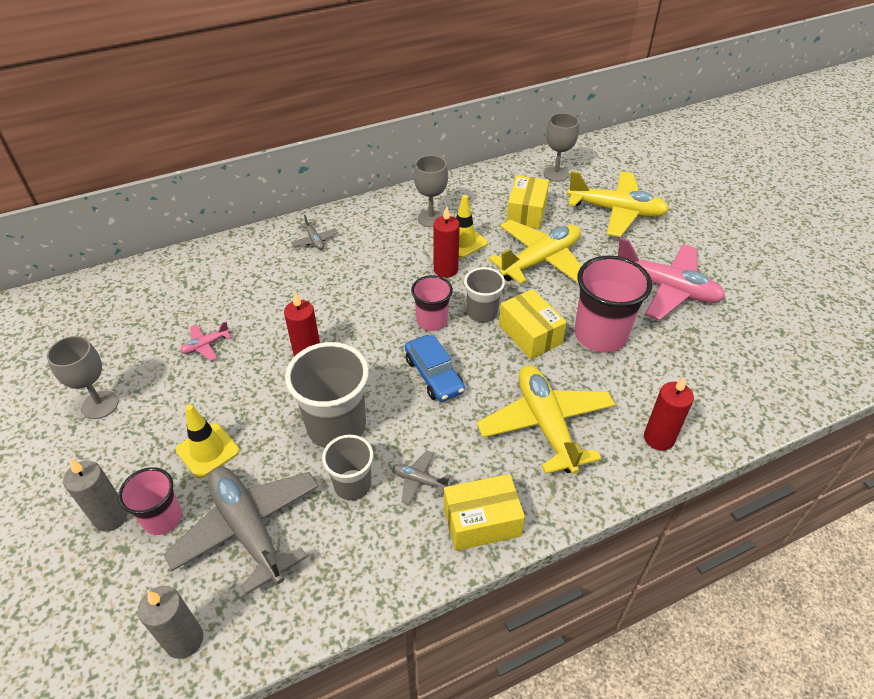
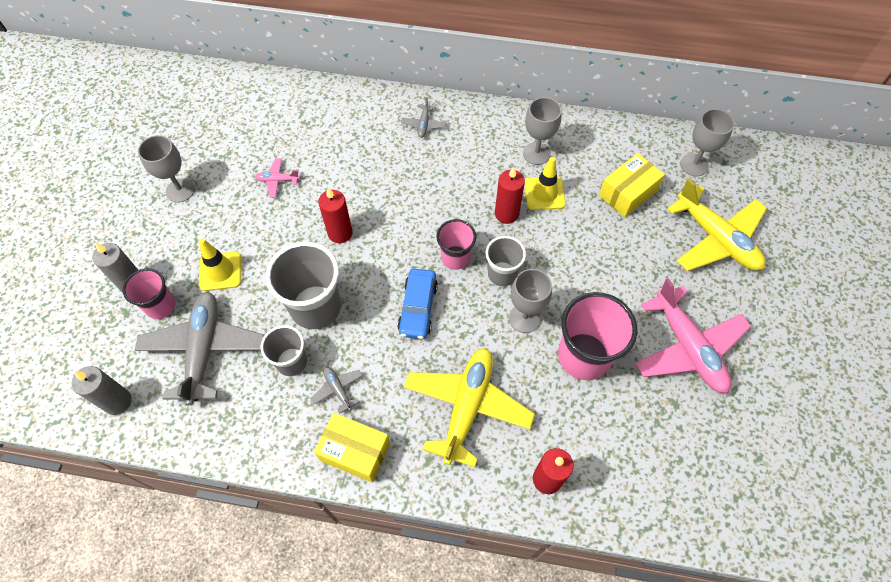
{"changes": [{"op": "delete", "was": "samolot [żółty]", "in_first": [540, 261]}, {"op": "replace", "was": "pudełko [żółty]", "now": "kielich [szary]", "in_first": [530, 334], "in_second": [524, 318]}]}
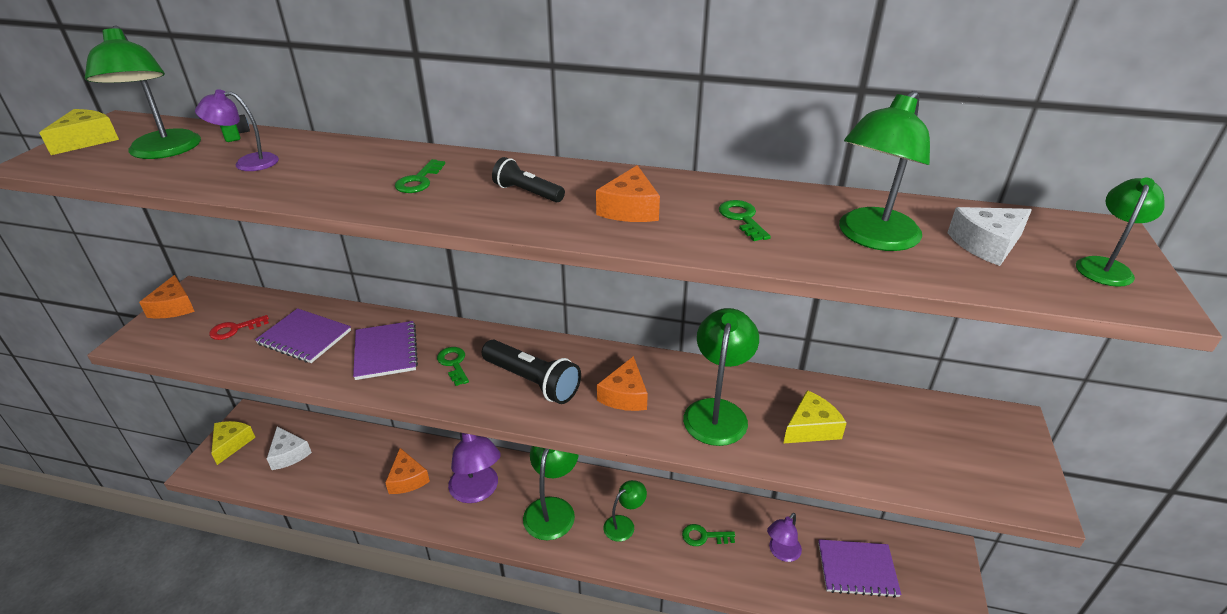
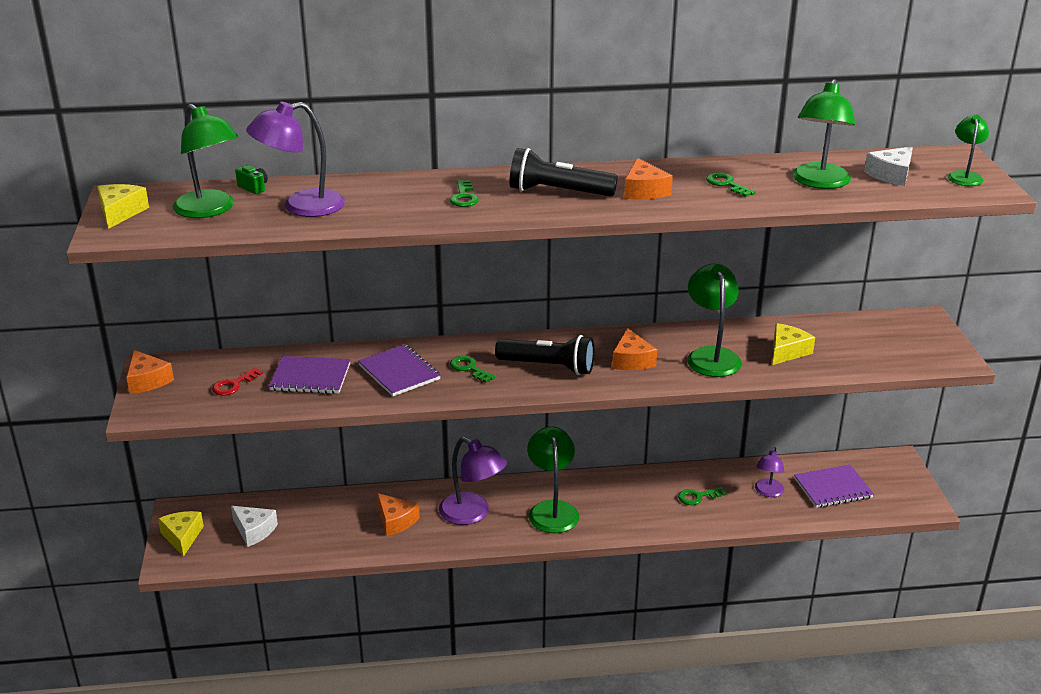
{"changes": [{"op": "resize", "was": "lampka [fioletowy]", "in_first": [248, 163], "in_second": [301, 206], "ratio": 1.69}, {"op": "resize", "was": "latarka [czarny]", "in_first": [527, 193], "in_second": [558, 192], "ratio": 1.74}, {"op": "delete", "was": "lampka [zielony]", "in_first": [624, 524]}]}
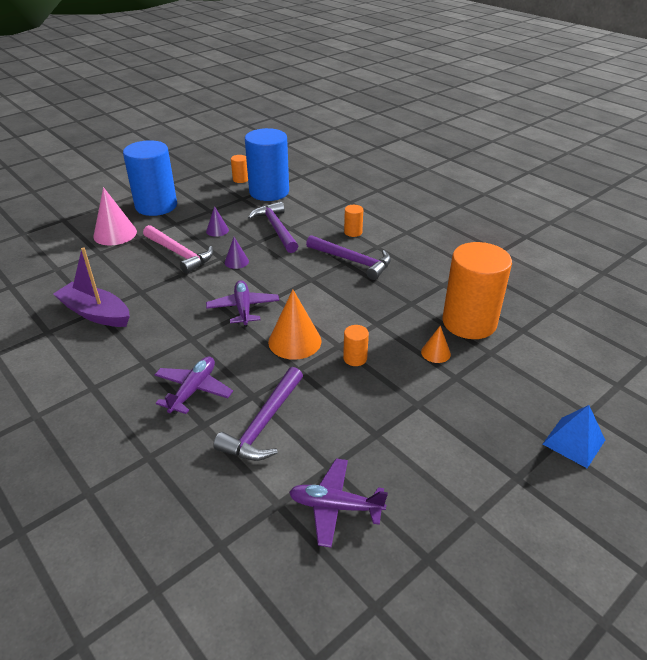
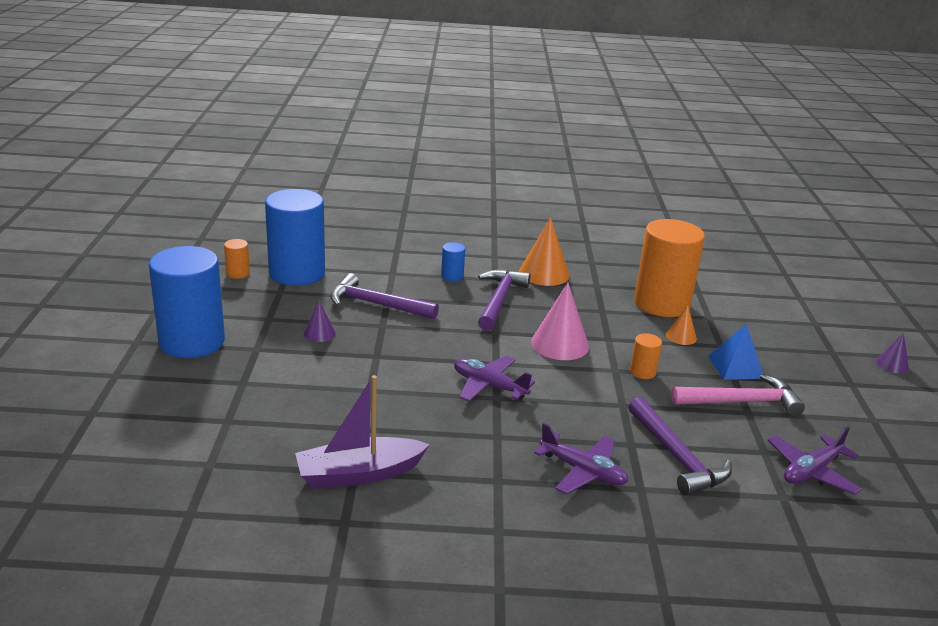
{"changes": [{"op": "move", "was": "stożek [różowy]", "in_first": [115, 234], "in_second": [560, 344]}, {"op": "move", "was": "młotek [różowy]", "in_first": [179, 254], "in_second": [741, 402]}, {"op": "rotate", "was": "samolot [fioletowy]", "in_first": [193, 390], "in_second": [583, 471], "clockwise": 150}, {"op": "move", "was": "stożek [fioletowy]", "in_first": [236, 261], "in_second": [892, 364]}, {"op": "move", "was": "stożek [pomarańczowy]", "in_first": [294, 341], "in_second": [544, 273]}, {"op": "rotate", "was": "młotek [fioletowy]", "in_first": [352, 261], "in_second": [499, 300], "clockwise": -60}, {"op": "recolor", "was": "walec [pomarańczowy]", "now": "walec [niebieski]", "in_first": [353, 232], "in_second": [452, 276]}, {"op": "move", "was": "piramida [niebieski]", "in_first": [574, 442], "in_second": [736, 367]}]}
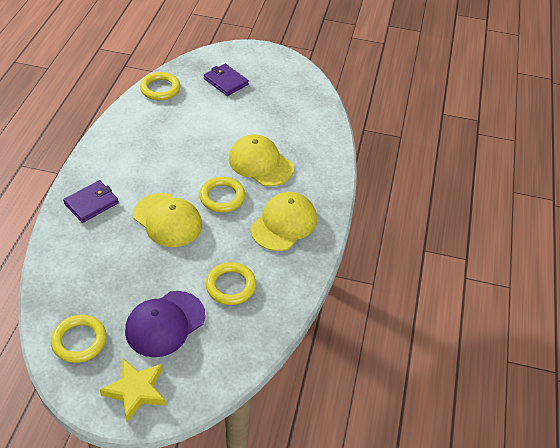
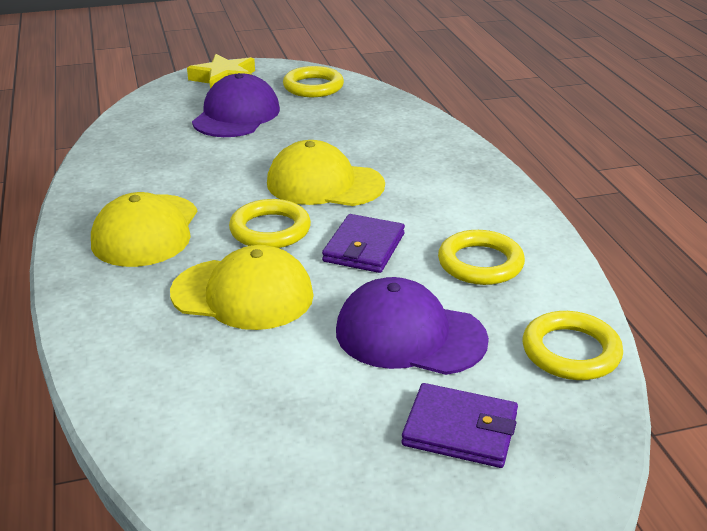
{"changes": [{"op": "move", "was": "portfel [fioletowy]", "in_first": [91, 203], "in_second": [364, 247]}, {"op": "move", "was": "pierścień [żółty]", "in_first": [230, 286], "in_second": [480, 263]}, {"op": "insert", "now": "czapka [fioletowy]", "in_second": [410, 335]}]}
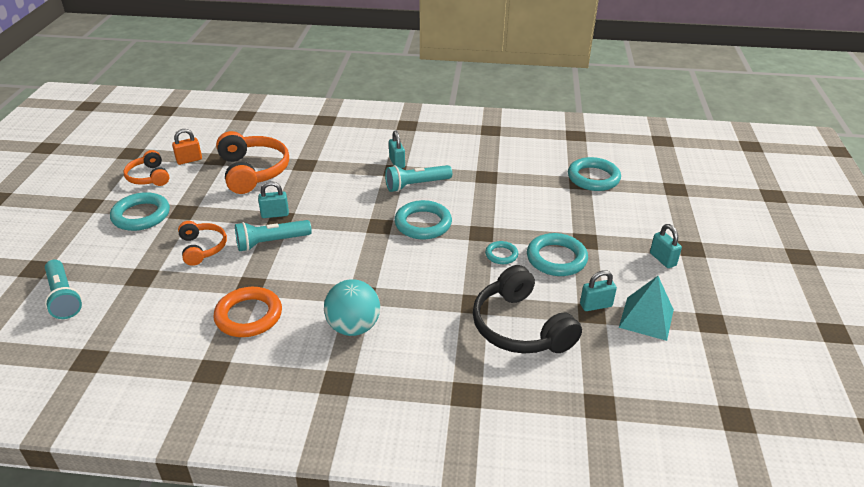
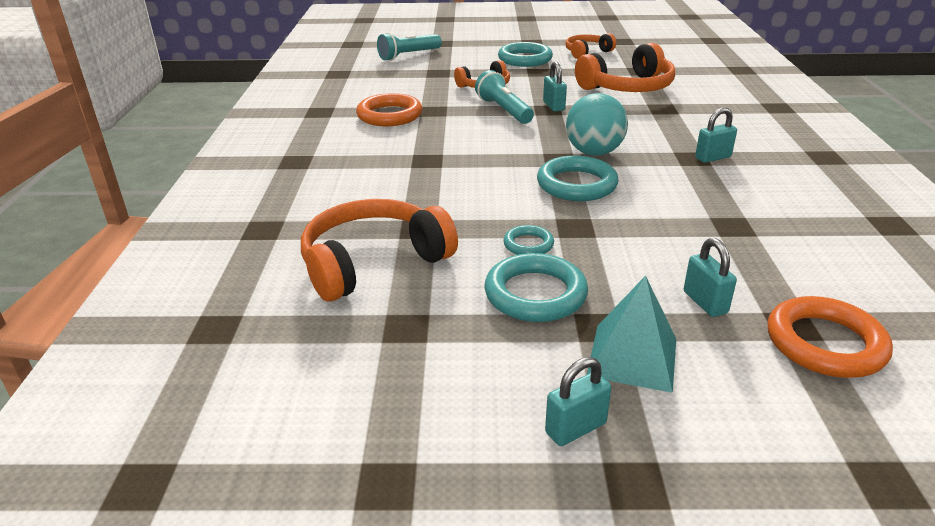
{"changes": [{"op": "delete", "was": "kłódka [pomarańczowy]", "in_first": [189, 160]}, {"op": "move", "was": "piłka [turkusowy]", "in_first": [353, 327], "in_second": [594, 152]}, {"op": "delete", "was": "latarka [turkusowy]", "in_first": [416, 185]}, {"op": "recolor", "was": "słuchawki [czarny]", "now": "słuchawki [pomarańczowy]", "in_first": [520, 327], "in_second": [373, 263]}, {"op": "recolor", "was": "pierścień [turkusowy]", "now": "pierścień [pomarańczowy]", "in_first": [593, 178], "in_second": [825, 343]}, {"op": "move", "was": "kłódka [turkusowy]", "in_first": [596, 305], "in_second": [705, 302]}, {"op": "move", "was": "piramida [turkusowy]", "in_first": [646, 318], "in_second": [632, 357]}]}
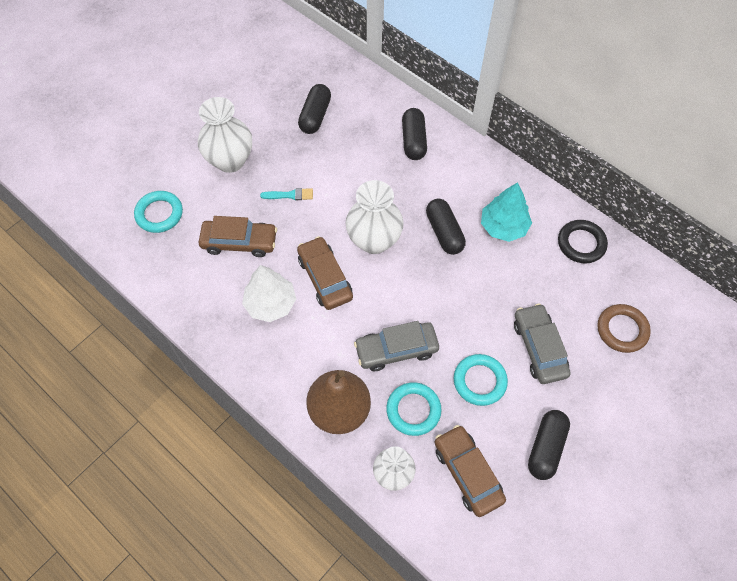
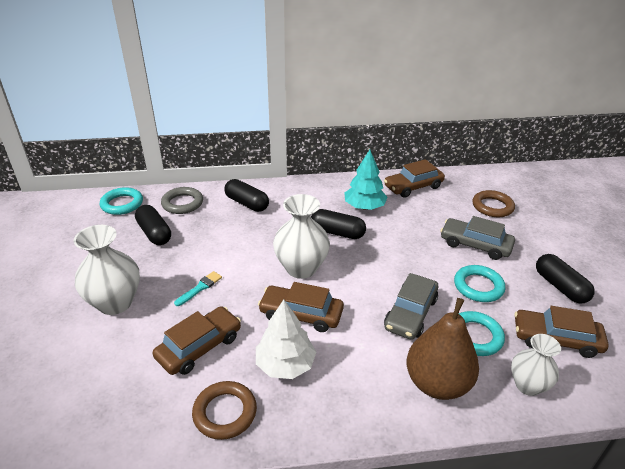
{"changes": [{"op": "move", "was": "pierścień [turkusowy]", "in_first": [159, 214], "in_second": [122, 204]}, {"op": "replace", "was": "pierścień [czarny]", "now": "samochód [brązowy]", "in_first": [581, 243], "in_second": [413, 187]}, {"op": "insert", "now": "pierścień [szary]", "in_second": [182, 203]}, {"op": "insert", "now": "pierścień [brązowy]", "in_second": [225, 412]}]}
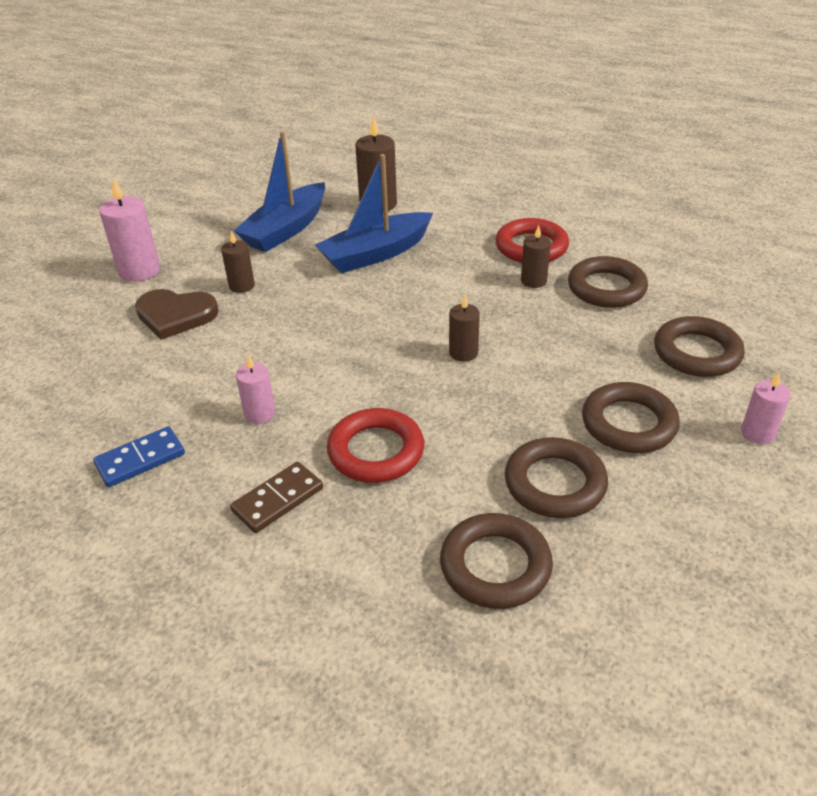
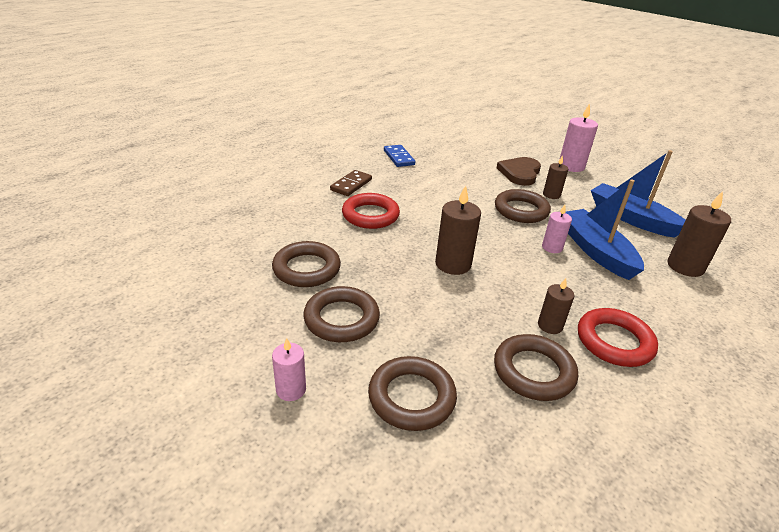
{"changes": [{"op": "rotate", "was": "kostka domina [brązowy]", "in_first": [277, 499], "in_second": [351, 185], "clockwise": 60}, {"op": "move", "was": "świeca [różowy]", "in_first": [260, 414], "in_second": [552, 247]}, {"op": "move", "was": "pierścień [brązowy]", "in_first": [495, 566], "in_second": [521, 210]}, {"op": "resize", "was": "świeca [brązowy]", "in_first": [463, 353], "in_second": [453, 264], "ratio": 1.65}]}
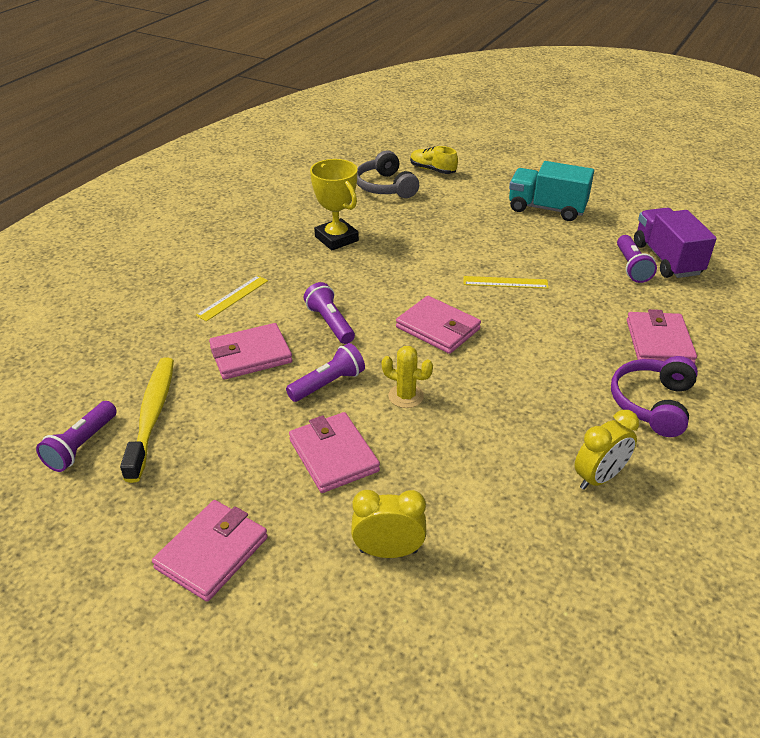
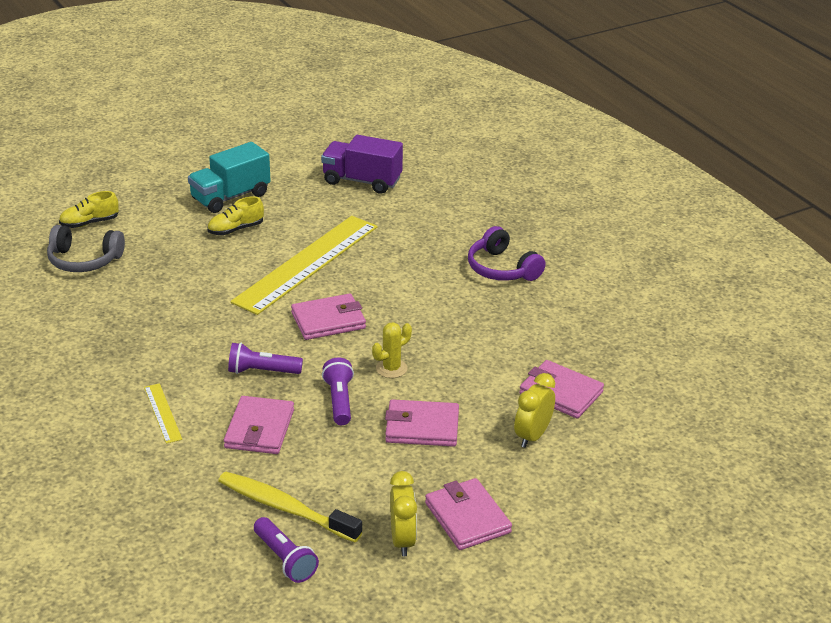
{"changes": [{"op": "delete", "was": "puchar [żółty]", "in_first": [336, 239]}, {"op": "resize", "was": "linijka [żółty]", "in_first": [505, 282], "in_second": [307, 264], "ratio": 2.4}, {"op": "move", "was": "budzik [żółty]", "in_first": [599, 478], "in_second": [402, 540]}, {"op": "delete", "was": "latarka [fioletowy]", "in_first": [631, 267]}, {"op": "move", "was": "portfel [różowy]", "in_first": [659, 342], "in_second": [561, 393]}, {"op": "insert", "now": "but [żółty]", "in_second": [236, 229]}]}
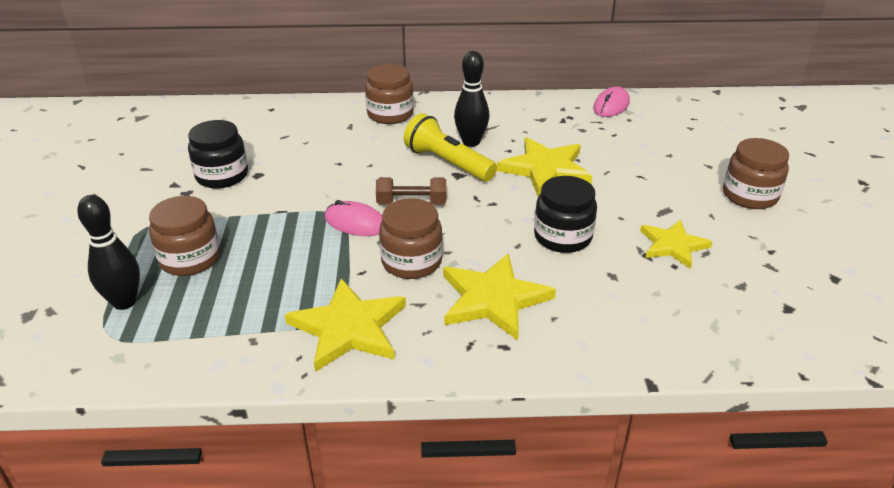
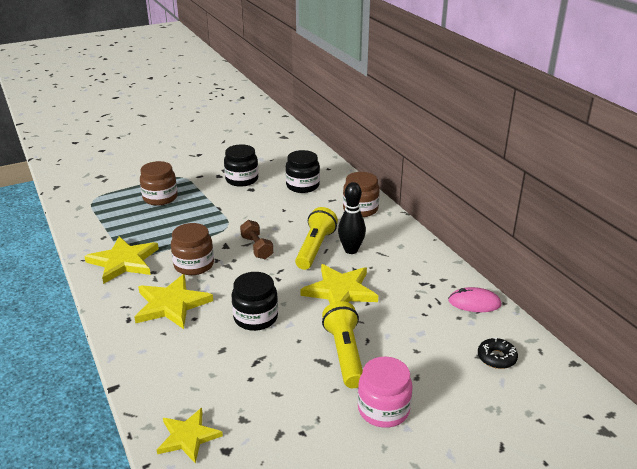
{"changes": [{"op": "delete", "was": "kręgiel [czarny]", "in_first": [124, 302]}, {"op": "delete", "was": "myszka [różowy]", "in_first": [355, 223]}, {"op": "move", "was": "gwiazda [żółty]", "in_first": [673, 245], "in_second": [188, 437]}, {"op": "recolor", "was": "słoik [brązowy]", "now": "słoik [różowy]", "in_first": [749, 195], "in_second": [383, 409]}, {"op": "insert", "now": "słoik [czarny]", "in_second": [302, 186]}, {"op": "insert", "now": "latarka [żółty]", "in_second": [345, 354]}, {"op": "insert", "now": "donut [czarny]", "in_second": [496, 358]}]}
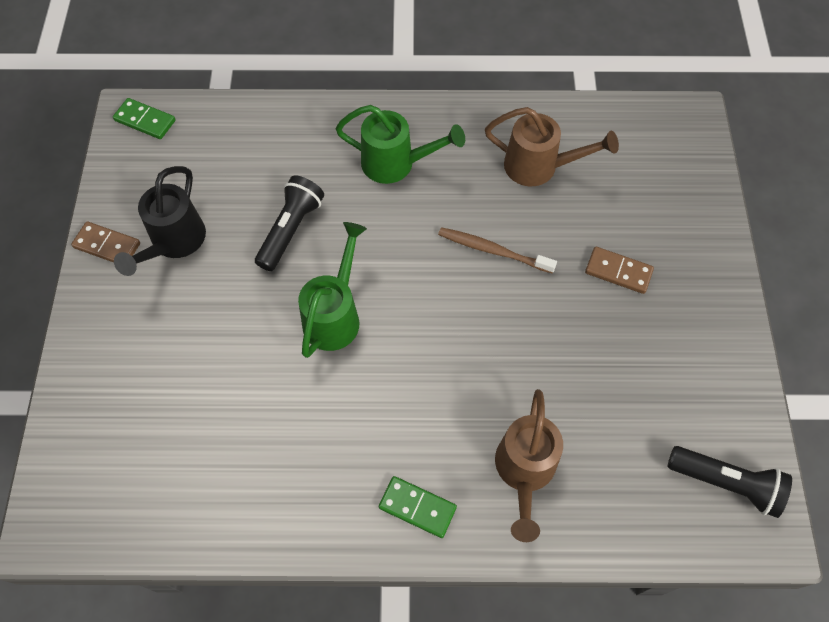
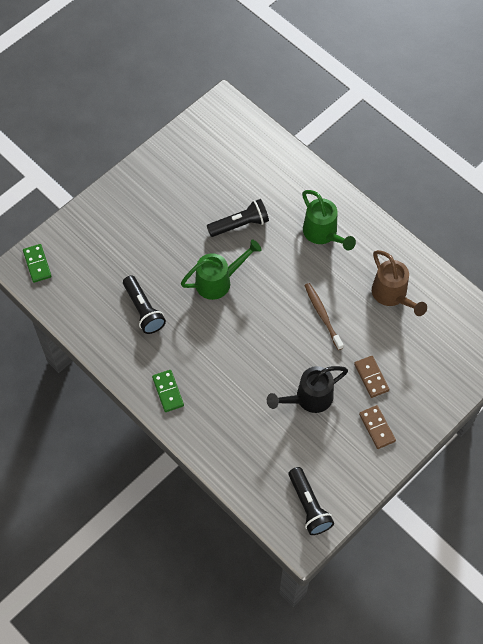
{"changes": [{"op": "move", "was": "kostka domina [brązowy]", "in_first": [107, 245], "in_second": [377, 428]}, {"op": "move", "was": "kostka domina [zielony]", "in_first": [145, 120], "in_second": [37, 264]}, {"op": "move", "was": "konewka [czarny]", "in_first": [174, 242], "in_second": [309, 398]}, {"op": "delete", "was": "konewka [brązowy]", "in_first": [524, 471]}, {"op": "insert", "now": "latarka [czarny]", "in_second": [143, 310]}]}
